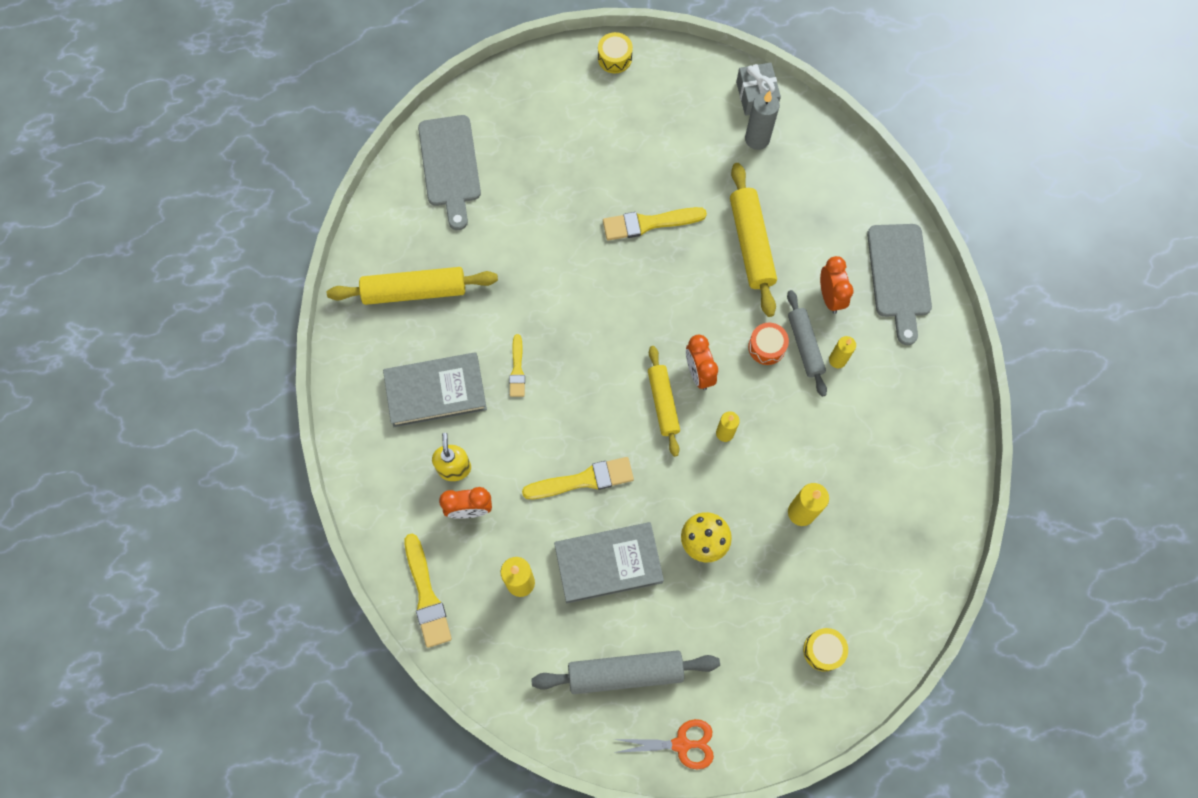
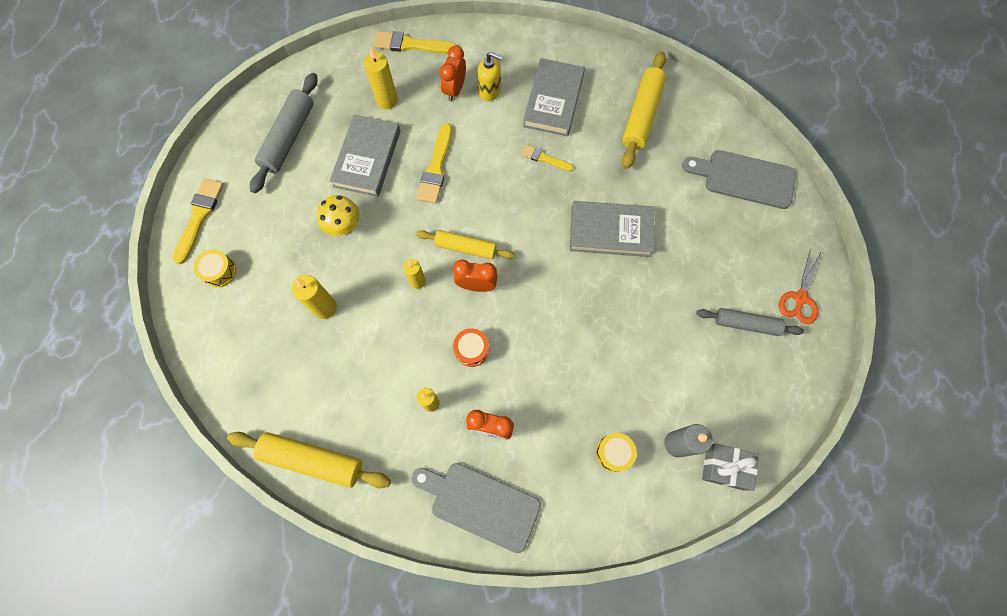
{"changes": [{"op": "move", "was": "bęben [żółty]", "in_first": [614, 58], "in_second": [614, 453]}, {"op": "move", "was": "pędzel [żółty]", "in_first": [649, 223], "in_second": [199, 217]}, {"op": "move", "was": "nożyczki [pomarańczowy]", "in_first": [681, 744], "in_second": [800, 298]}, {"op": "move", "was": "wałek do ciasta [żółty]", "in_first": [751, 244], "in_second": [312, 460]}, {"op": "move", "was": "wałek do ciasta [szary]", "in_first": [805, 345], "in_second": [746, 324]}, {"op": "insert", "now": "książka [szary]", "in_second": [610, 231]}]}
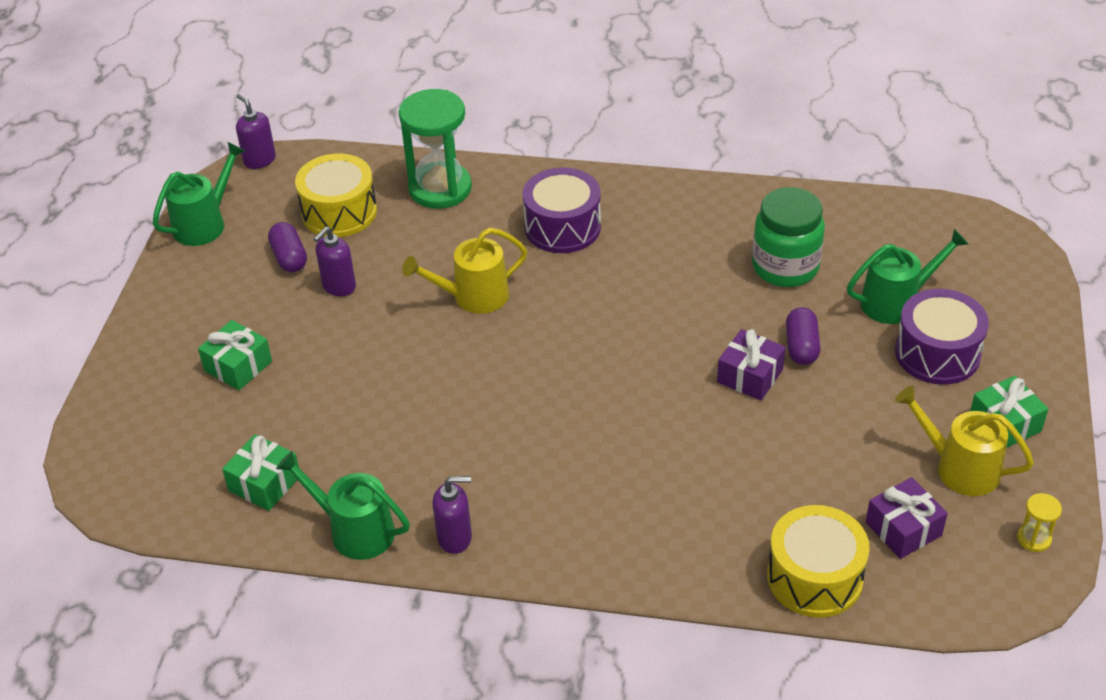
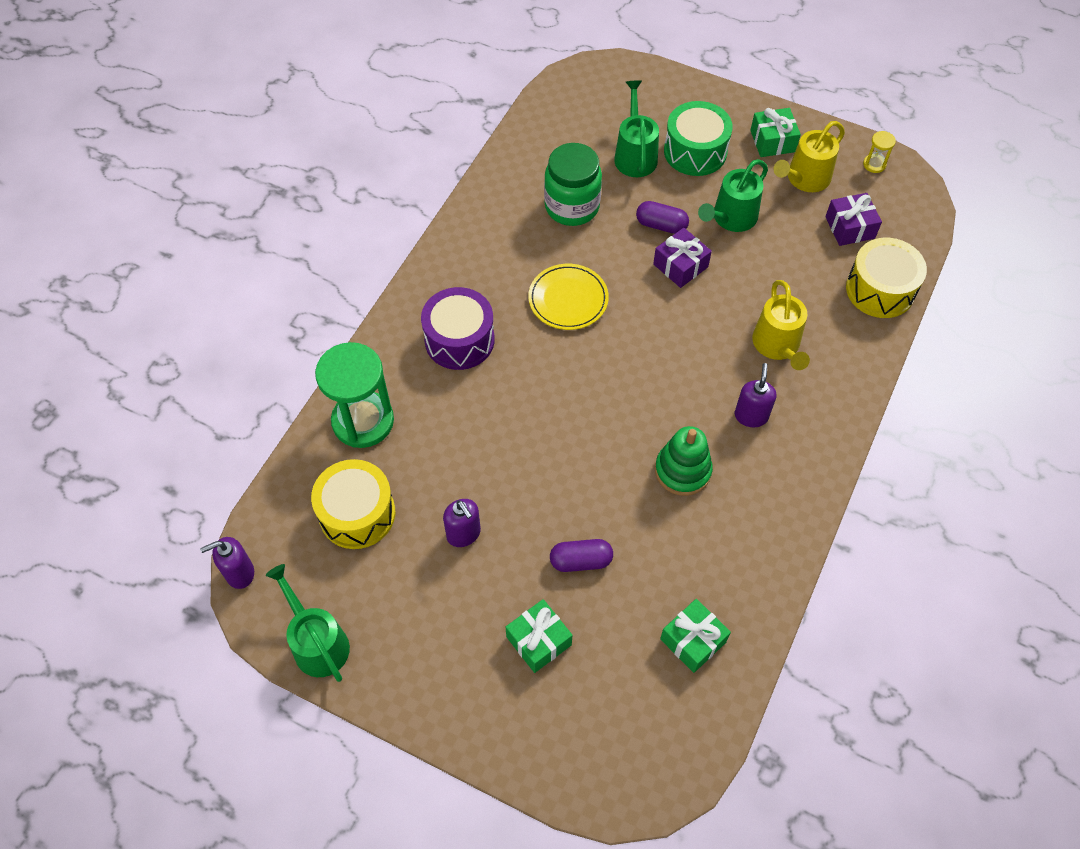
{"changes": [{"op": "move", "was": "kapsułka [fioletowy]", "in_first": [289, 258], "in_second": [581, 561]}, {"op": "move", "was": "konewka [zielony]", "in_first": [355, 530], "in_second": [731, 218]}, {"op": "move", "was": "konewka [żółty]", "in_first": [473, 296], "in_second": [777, 345]}, {"op": "move", "was": "dozownik mydła [fioletowy]", "in_first": [455, 538], "in_second": [751, 416]}, {"op": "recolor", "was": "bęben [fioletowy]", "now": "bęben [zielony]", "in_first": [937, 353], "in_second": [695, 151]}, {"op": "insert", "now": "talerz [żółty]", "in_second": [568, 299]}, {"op": "insert", "now": "zabawka nakładanka [zielony]", "in_second": [682, 471]}]}
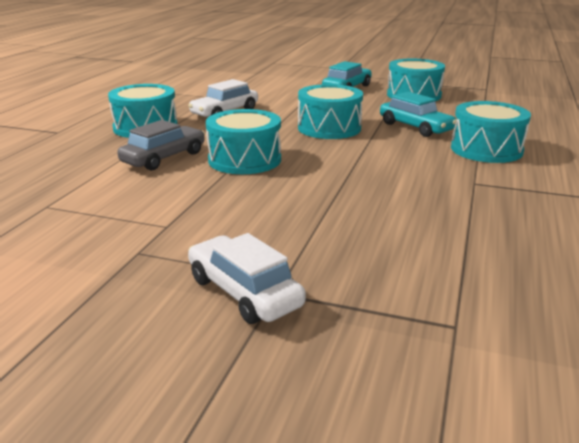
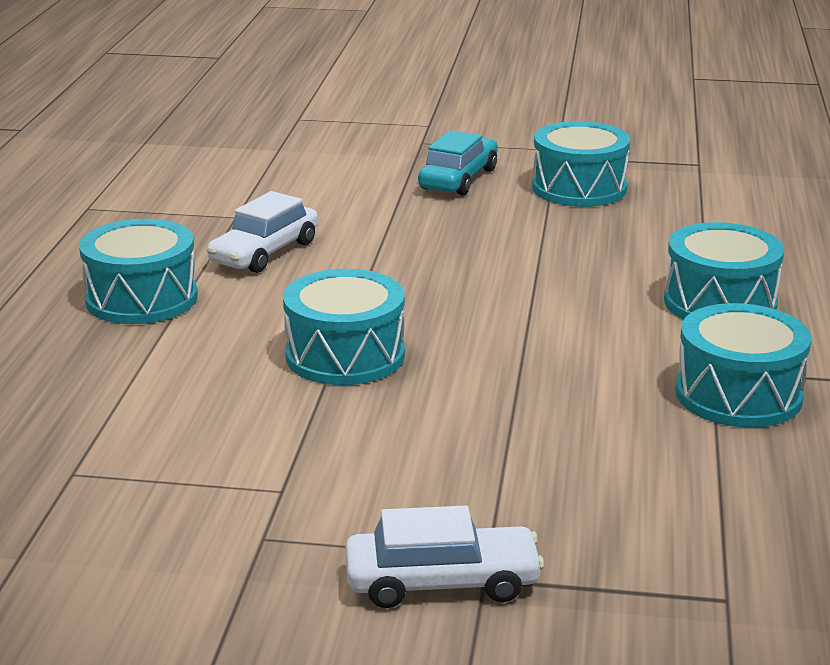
{"changes": [{"op": "delete", "was": "samochód [szary]", "in_first": [164, 158]}, {"op": "rotate", "was": "samochód [biały]", "in_first": [244, 292], "in_second": [442, 582], "clockwise": 135}, {"op": "move", "was": "bęben [turkusowy]", "in_first": [329, 128], "in_second": [738, 395]}, {"op": "delete", "was": "samochód [turkusowy]", "in_first": [415, 127]}]}
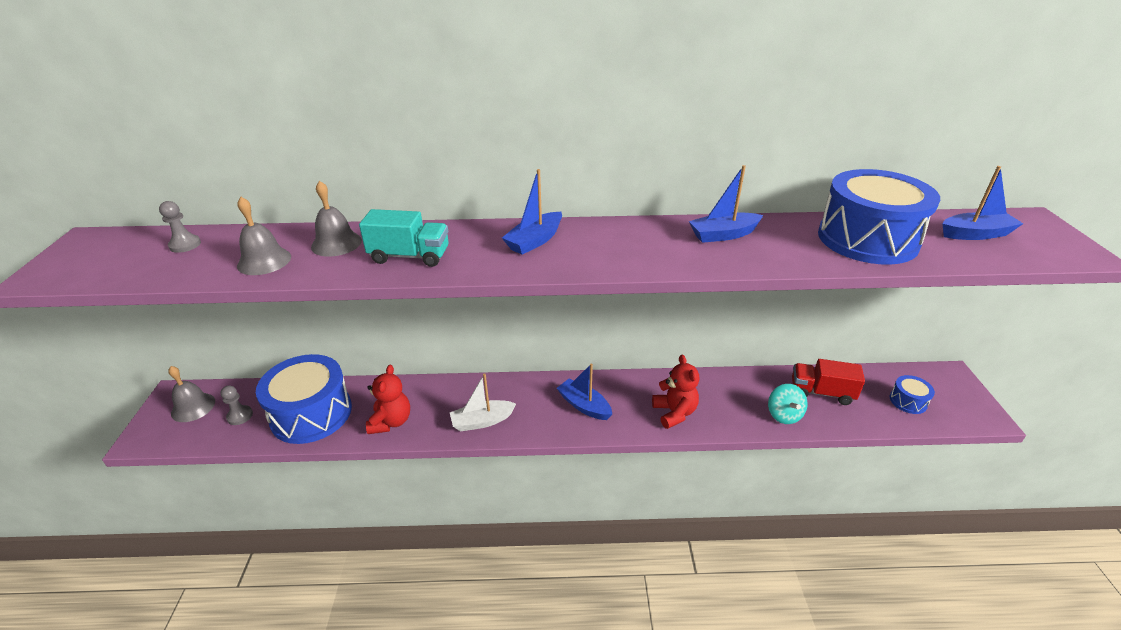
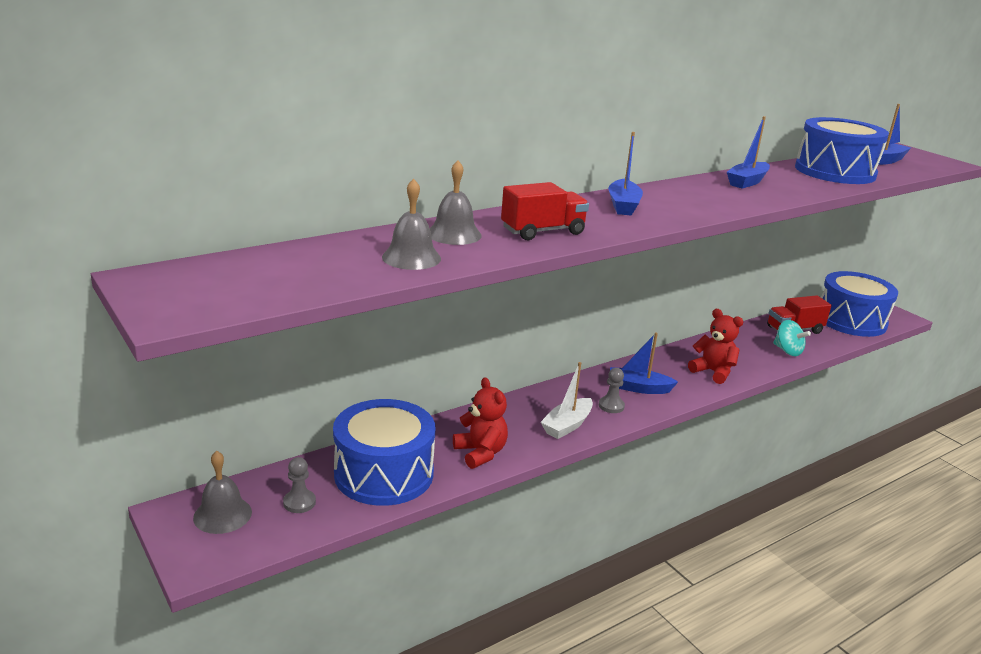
{"changes": [{"op": "move", "was": "pionek [szary]", "in_first": [185, 245], "in_second": [611, 406]}, {"op": "recolor", "was": "ciężarówka [turkusowy]", "now": "ciężarówka [czerwony]", "in_first": [410, 256], "in_second": [543, 231]}, {"op": "resize", "was": "bęben [niebieski]", "in_first": [908, 401], "in_second": [851, 320], "ratio": 2.25}]}
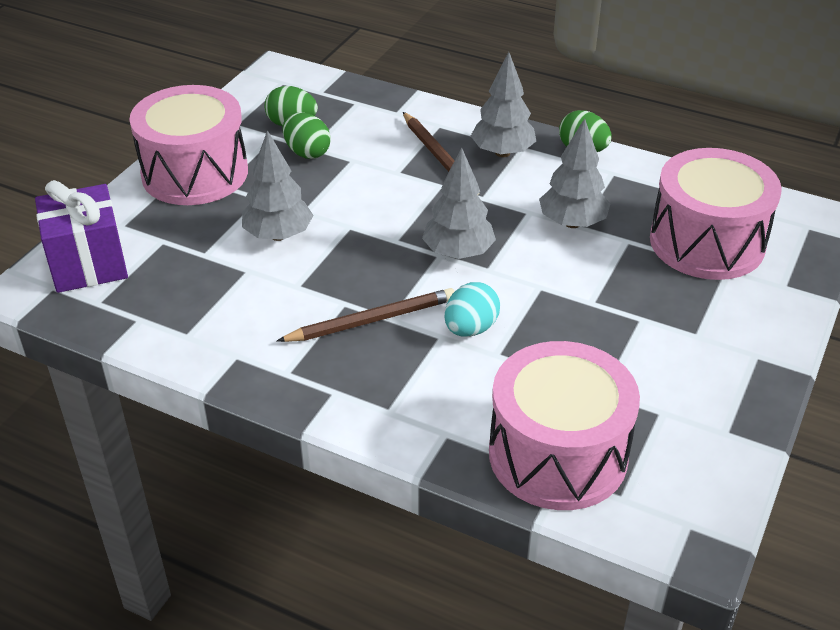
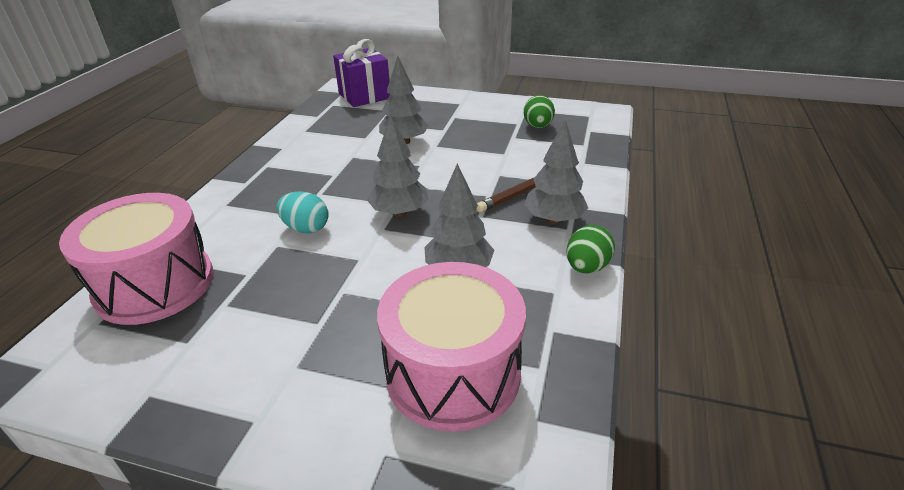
{"changes": [{"op": "delete", "was": "bęben [różowy]", "in_first": [195, 173]}, {"op": "delete", "was": "ołówek [brązowy]", "in_first": [371, 320]}, {"op": "delete", "was": "jajko [zielony]", "in_first": [307, 152]}]}
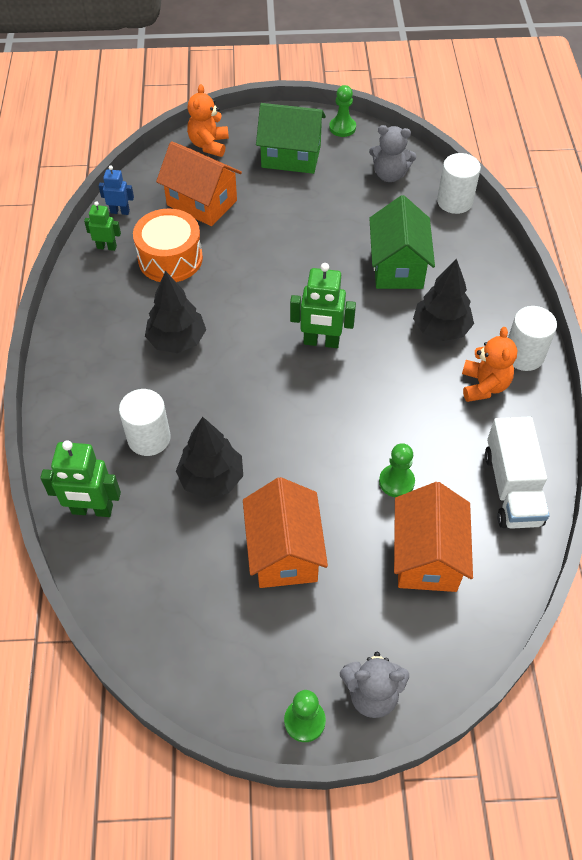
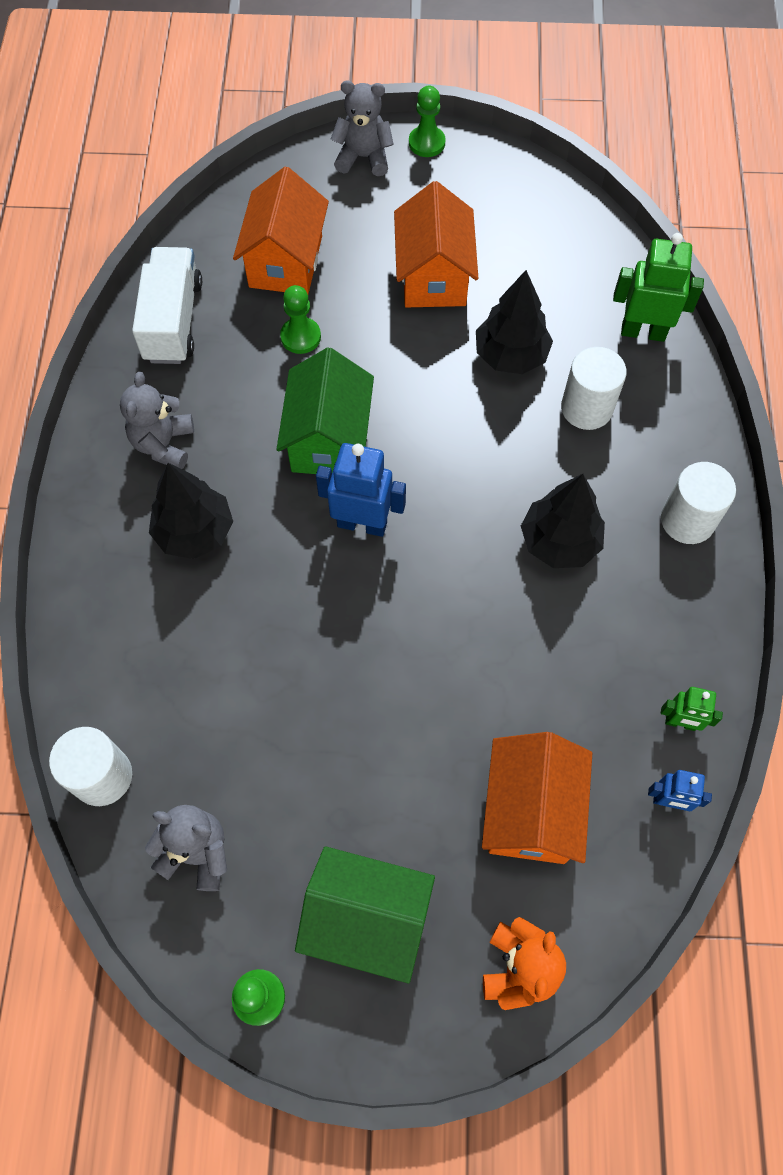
{"changes": [{"op": "delete", "was": "bęben [pomarańczowy]", "in_first": [170, 258]}, {"op": "rotate", "was": "domek [pomarańczowy]", "in_first": [202, 203], "in_second": [530, 811], "clockwise": 60}, {"op": "recolor", "was": "robot [zielony]", "now": "robot [niebieski]", "in_first": [321, 342], "in_second": [362, 524]}, {"op": "move", "was": "domek [zielony]", "in_first": [397, 267], "in_second": [328, 439]}, {"op": "recolor", "was": "miś [pomarańczowy]", "now": "miś [szary]", "in_first": [484, 386], "in_second": [164, 444]}, {"op": "move", "was": "walec [biały]", "in_first": [523, 355], "in_second": [687, 520]}]}
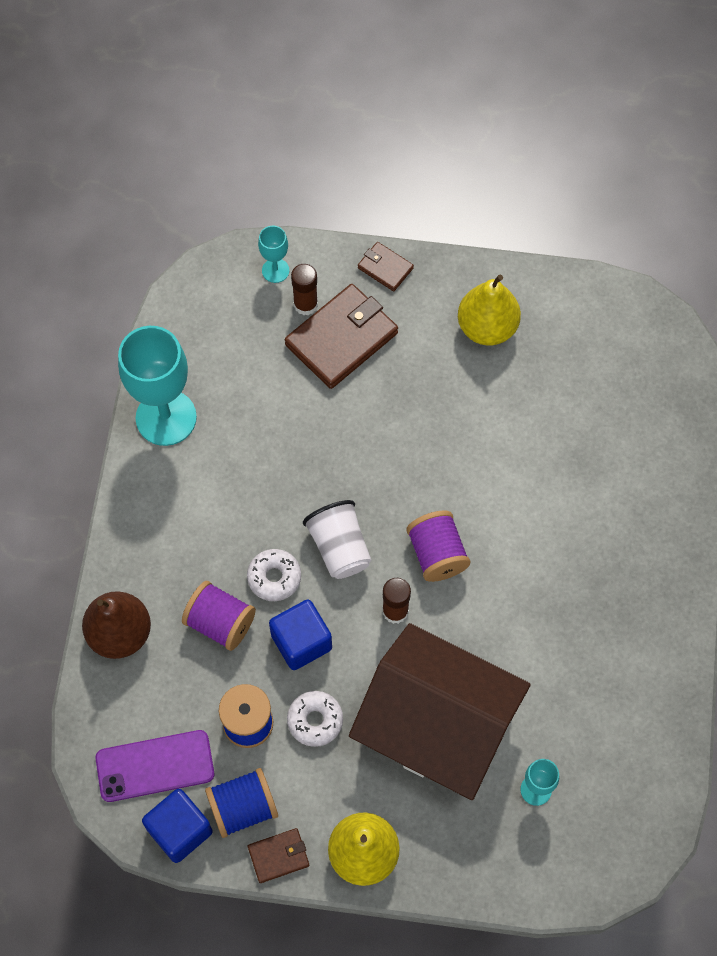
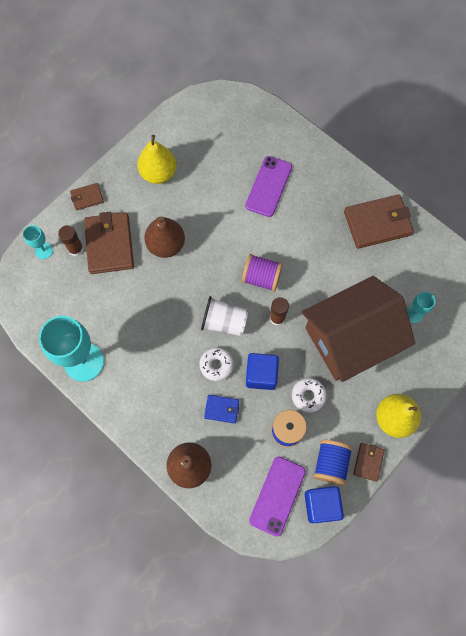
{"changes": [{"op": "replace", "was": "szpulka [fioletowy]", "now": "portfel [niebieski]", "in_first": [220, 623], "in_second": [221, 409]}, {"op": "insert", "now": "gruszka [brązowy]", "in_second": [166, 245]}, {"op": "insert", "now": "telefon [fioletowy]", "in_second": [269, 186]}, {"op": "insert", "now": "portfel [brązowy]", "in_second": [377, 223]}]}
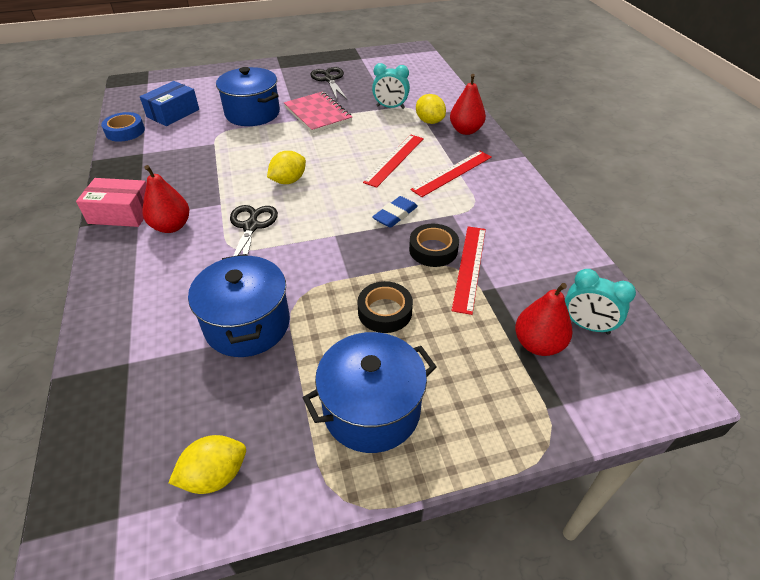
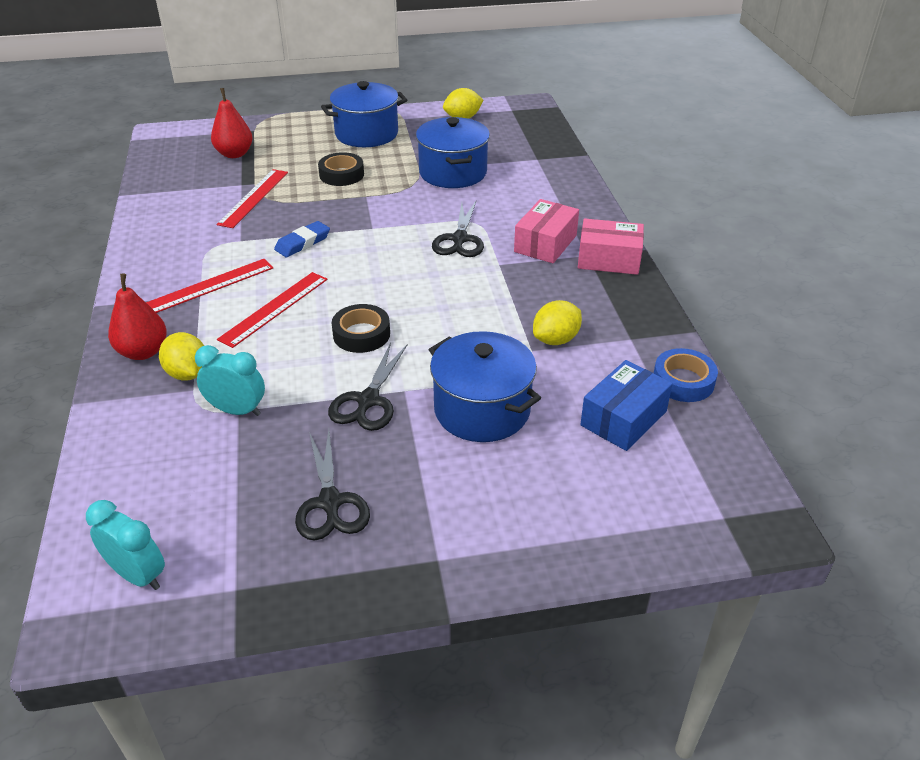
{"changes": [{"op": "replace", "was": "gruszka [czerwony]", "now": "pudełko [różowy]", "in_first": [171, 226], "in_second": [545, 243]}, {"op": "move", "was": "cytryna [żółty]", "in_first": [288, 181], "in_second": [556, 339]}, {"op": "replace", "was": "zeszyt [różowy]", "now": "nożyczki [czarny]", "in_first": [318, 114], "in_second": [368, 401]}, {"op": "move", "was": "taśma klejąca [czarny]", "in_first": [433, 250], "in_second": [361, 334]}, {"op": "move", "was": "budzik [turkusowy]", "in_first": [586, 326], "in_second": [138, 575]}]}
